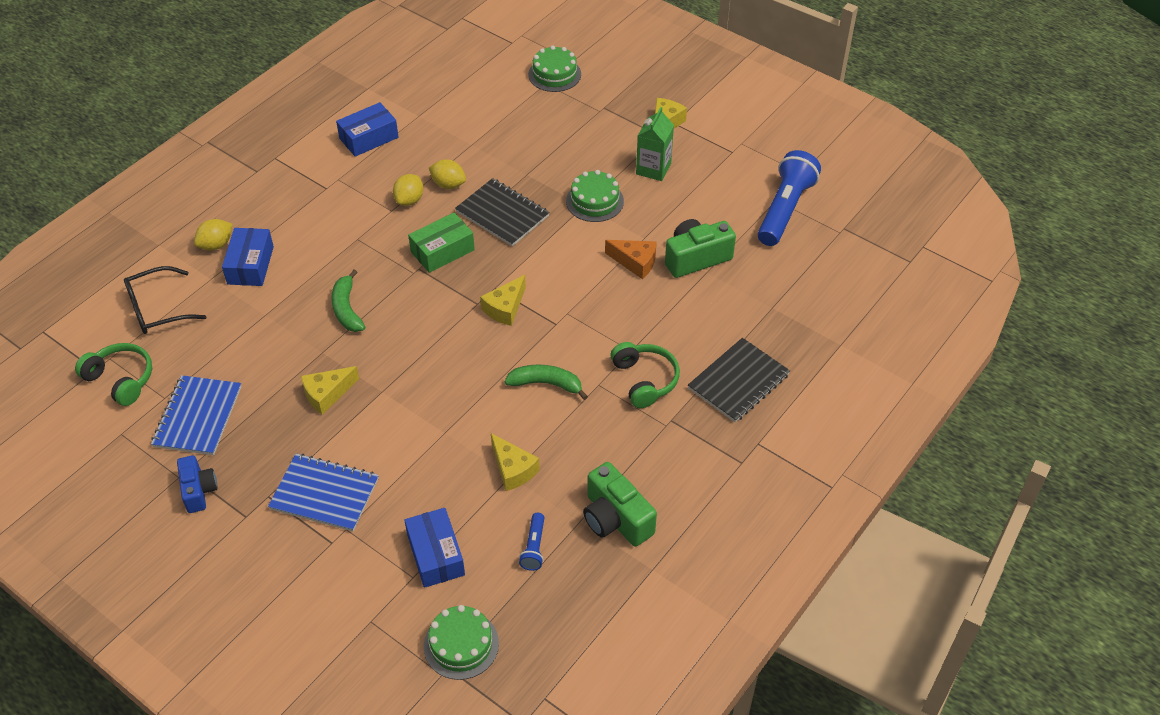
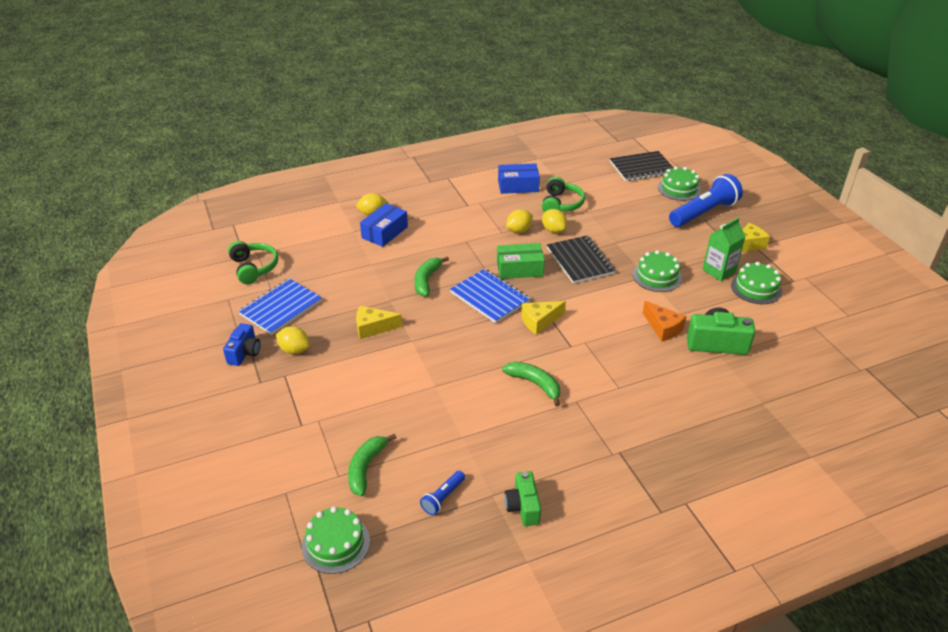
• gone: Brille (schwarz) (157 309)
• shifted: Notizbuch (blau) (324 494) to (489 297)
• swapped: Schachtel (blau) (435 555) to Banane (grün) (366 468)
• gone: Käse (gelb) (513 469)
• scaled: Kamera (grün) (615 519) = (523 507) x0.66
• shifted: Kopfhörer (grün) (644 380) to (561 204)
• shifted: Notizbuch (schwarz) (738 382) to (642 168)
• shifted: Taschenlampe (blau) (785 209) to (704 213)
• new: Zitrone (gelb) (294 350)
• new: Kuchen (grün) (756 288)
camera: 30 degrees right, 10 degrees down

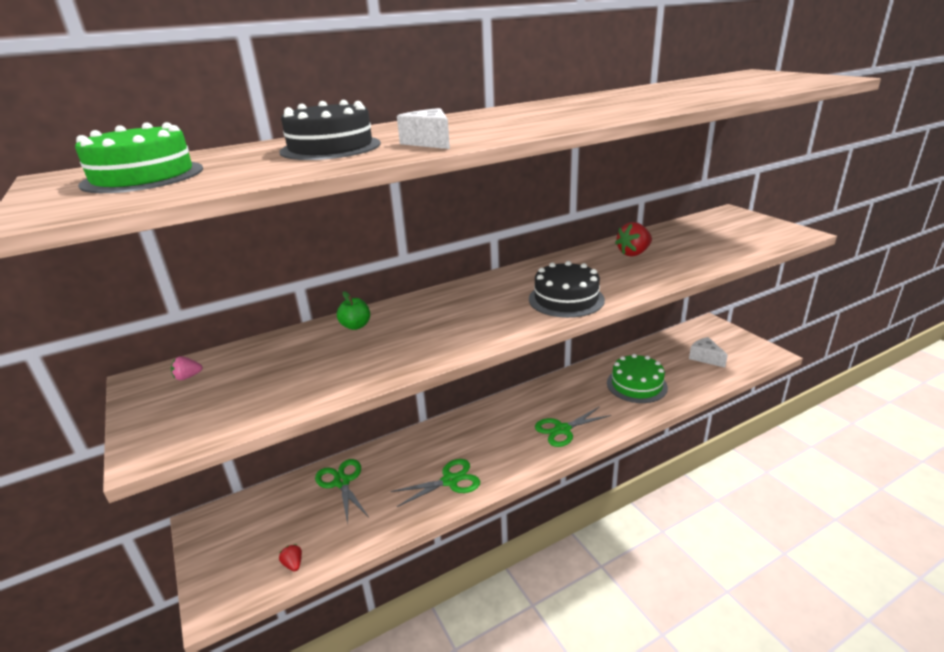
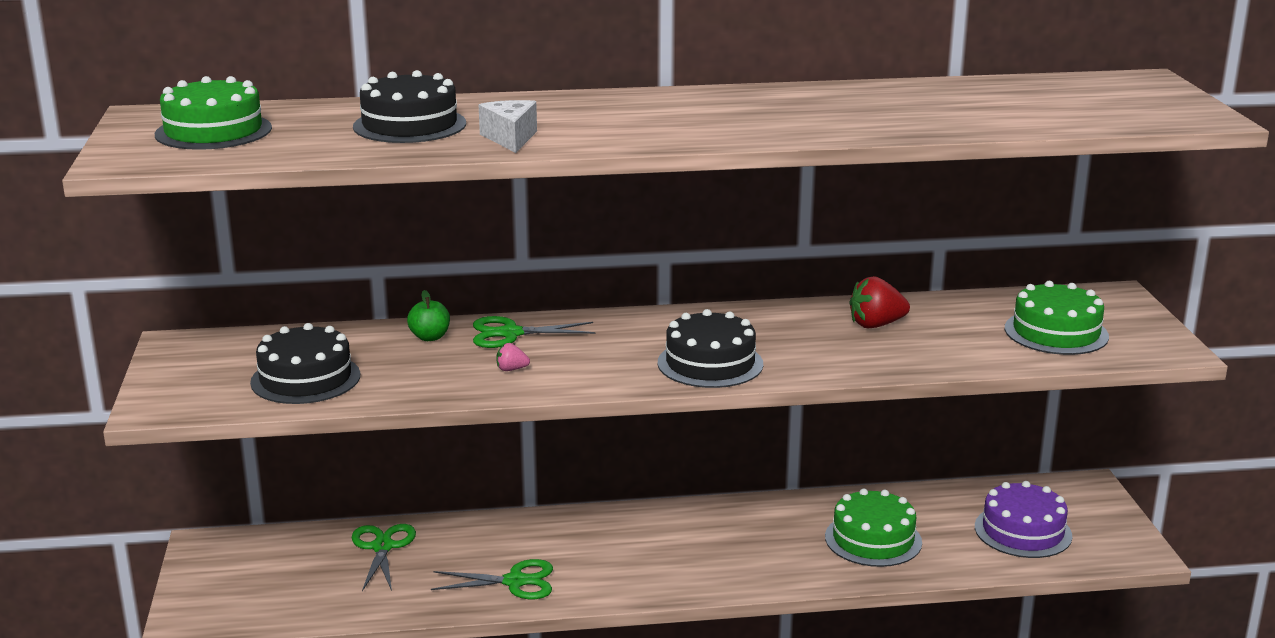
• shifted: Erdbeere (rosa) (188 377) to (511 369)
• gone: Erdbeere (rot) (293 564)
• shifted: Schere (grün) (562 429) to (510 333)
• swapped: Käse (weiß) (705 358) to Kuchen (lila) (1023 531)
• new: Kuchen (schwarz) (305 378)
• new: Kuchen (grün) (1056 332)
camera: 20 degrees right, 5 degrees down

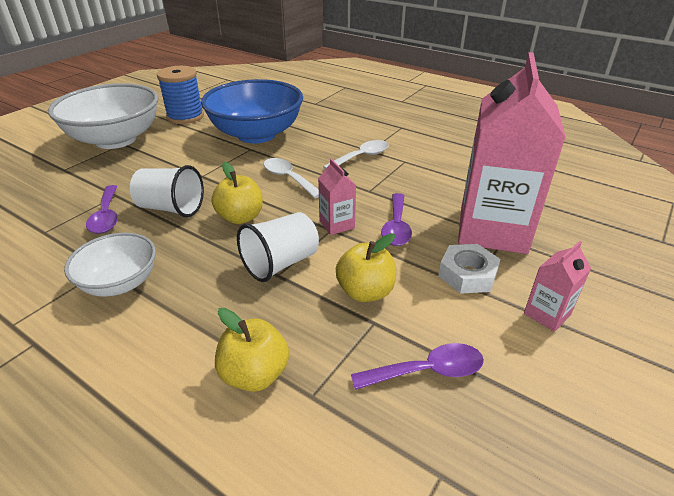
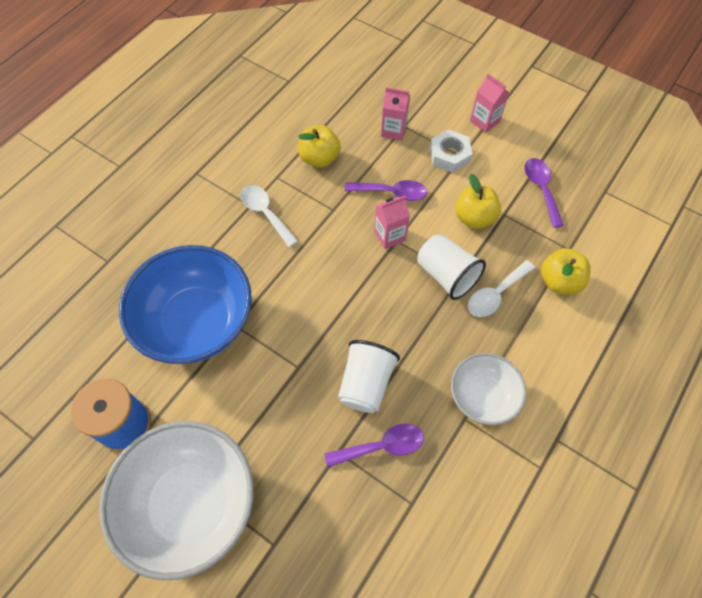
• shifted: Apfel (gelb) (240 217) to (319 158)
• shifted: Löffel (weiß) (288 178) to (495 294)
• scaled: Getränkekarton (rosa) (492 230) = (393 130) x0.42
camera: 90 degrees left, 25 degrees up

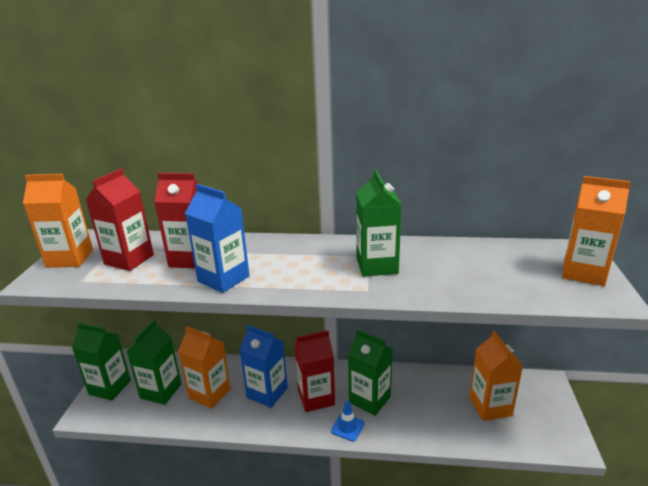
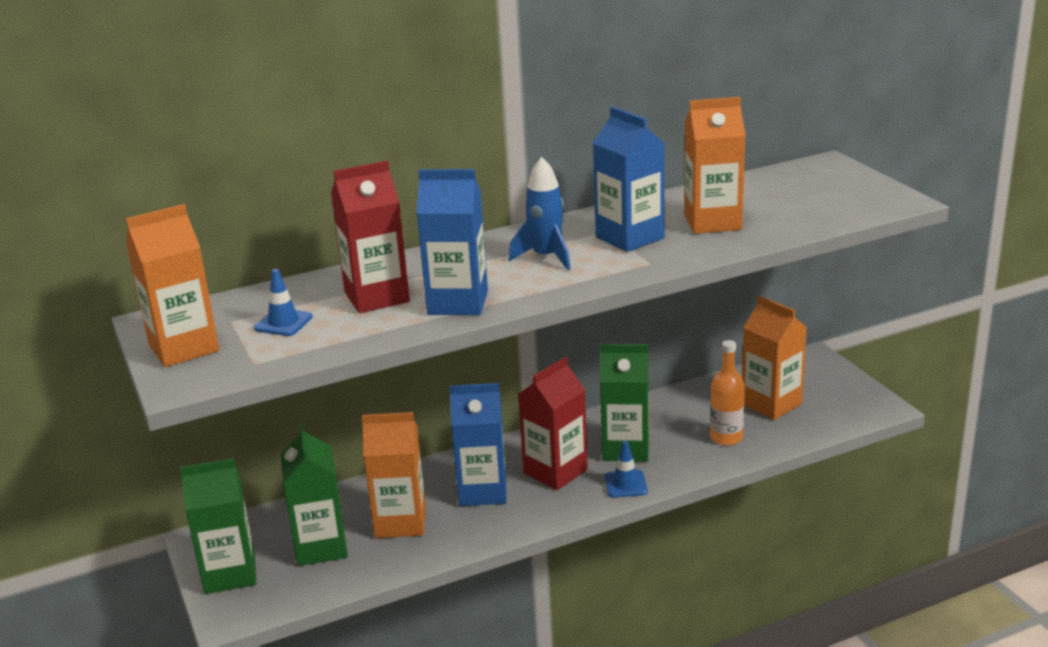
• swapped: Getränkekarton (rot) (129 259) to Leitkegel (blau) (283 323)
• repainted: Getränkekarton (grün) (377 266) to Getränkekarton (blau) (629 237)
• shifted: Getränkekarton (orange) (583 273) to (712 222)
• new: Rakete (blau) (546 257)
• new: Flasche (orange) (726 437)
camera: 30 degrees left, 0 degrees up

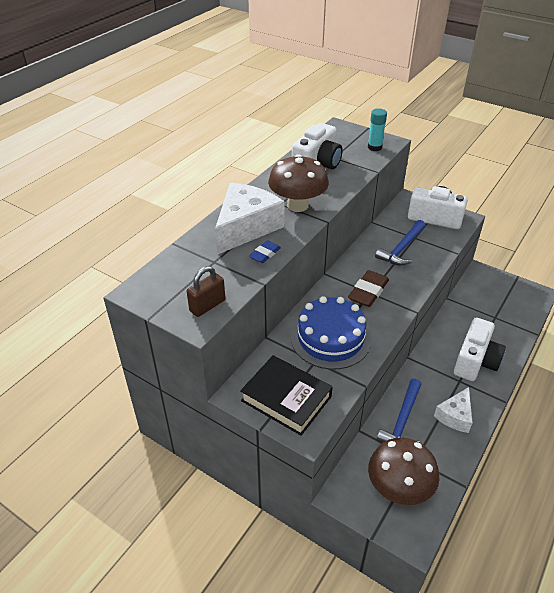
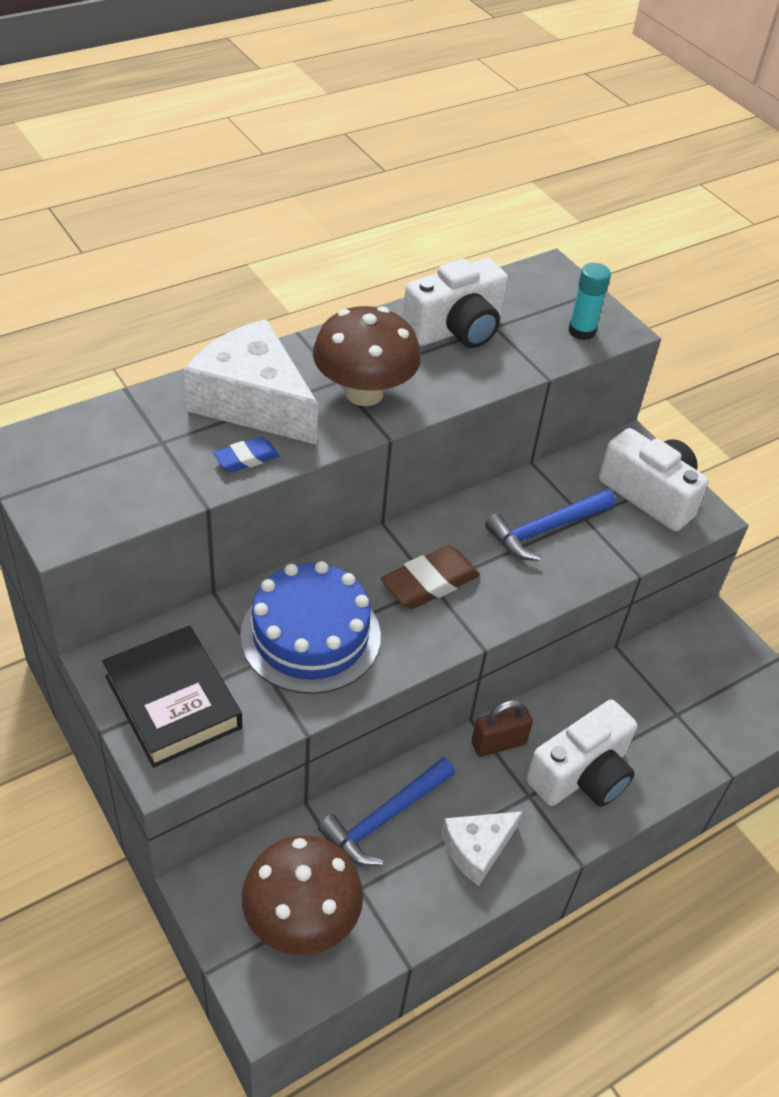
• shifted: Vorhängeschloss (braun) (207 306) to (498 743)
• rotated: Käse (weiß) (246 227) = (253 402) 105 degrees counterclockwise
camera: 20 degrees right, 5 degrees up

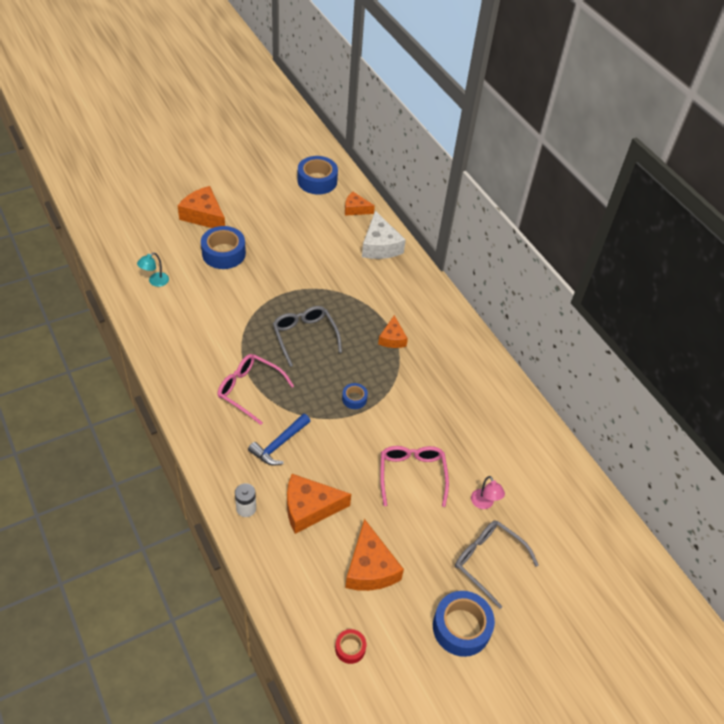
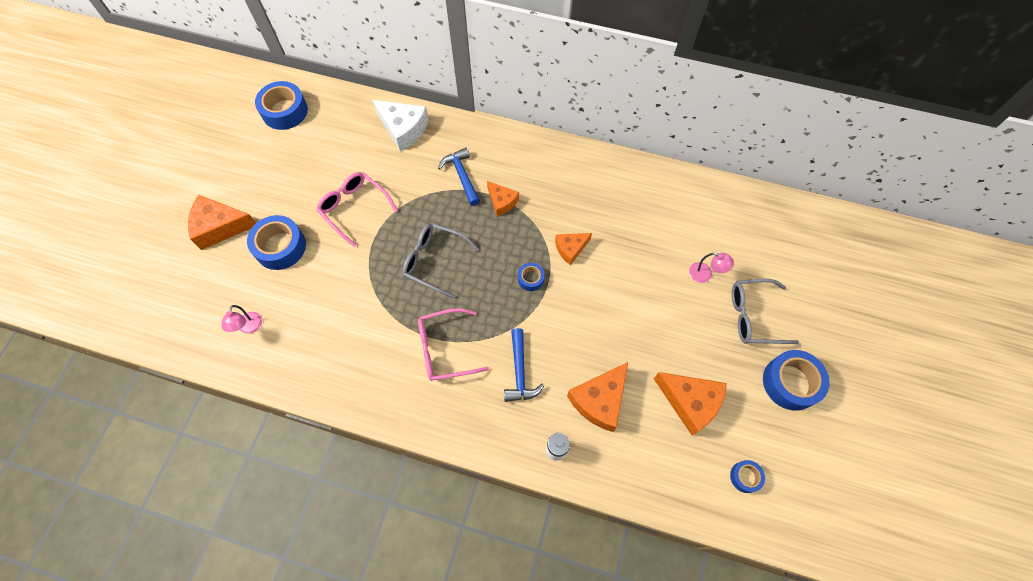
• repainted: Lampe (türkis) (155 281) to Lampe (rosa) (249 328)
• repainted: Klebeband (rot) (350 648) to Klebeband (blau) (745 477)
• shifted: Käse (orange) (355 209) to (570 249)
• shifted: Brille (rosa) (412 475) to (354 208)
• new: Hammer (blau) (462 176)
camera: 40 degrees left, 15 degrees up

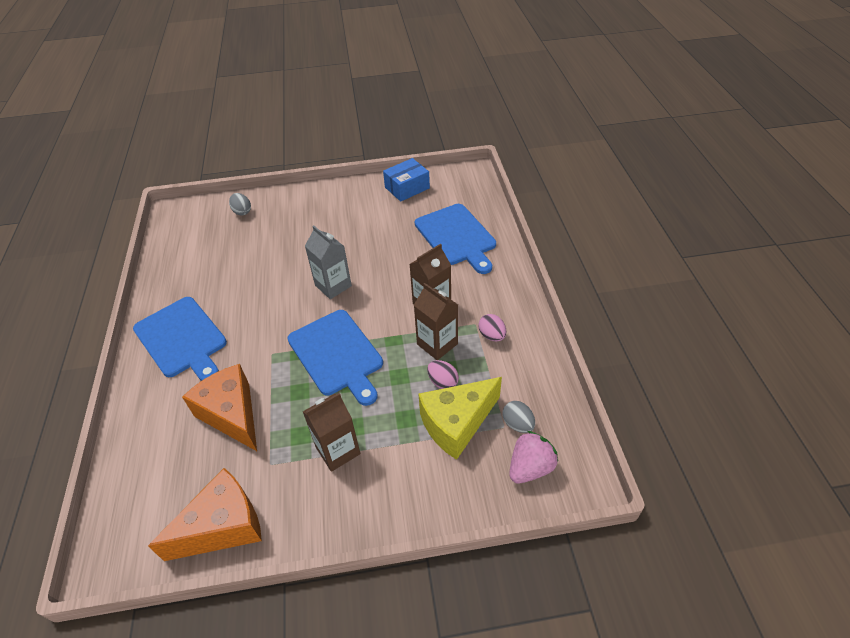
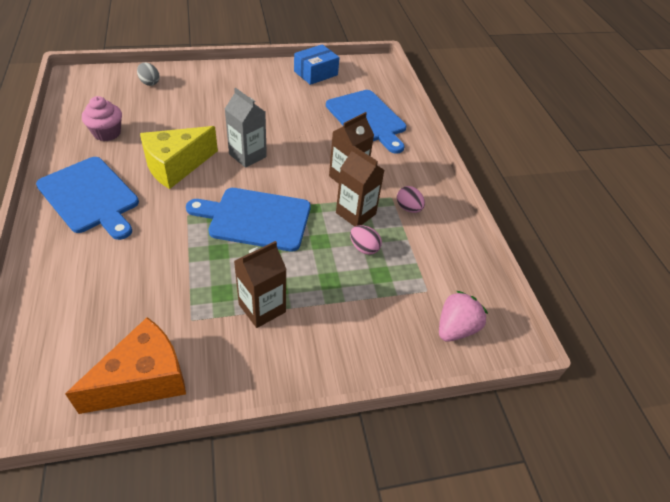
• gone: Käse (orange) (232 414)
• rotated: Schneidebrett (blau) (337 354) = (255 218) 135 degrees clockwise
• shifted: Käse (gelb) (457 424) to (176 166)
• gone: Ei (grau) (517 424)
• new: Muffin (rosa) (107 133)
camera: 10 degrees left, 0 degrees up

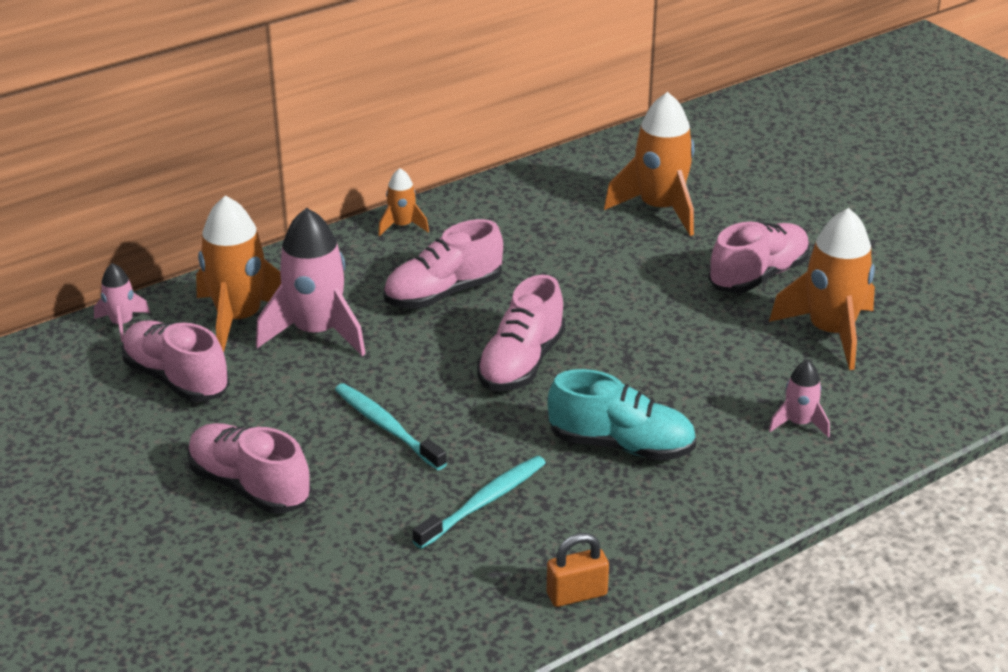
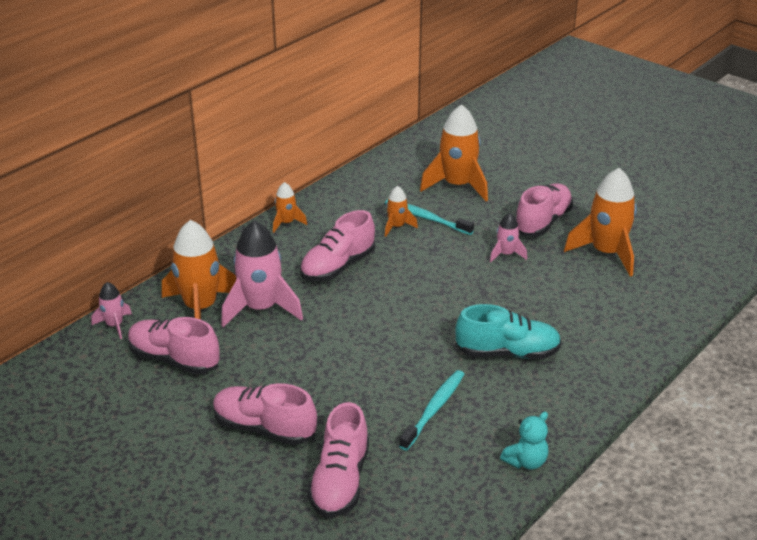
• shifted: Zahnbürste (türkis) (387 427) to (426 218)
• shifted: Schuh (rosa) (521 363) to (340 481)
• swapped: Vorhängeschloss (orange) (576 594) to Teddybär (türkis) (526 461)
• shifted: Rakete (rosa) (799 423) to (506 254)
• new: Rakete (orange) (397 227)
camera: 15 degrees left, 0 degrees up

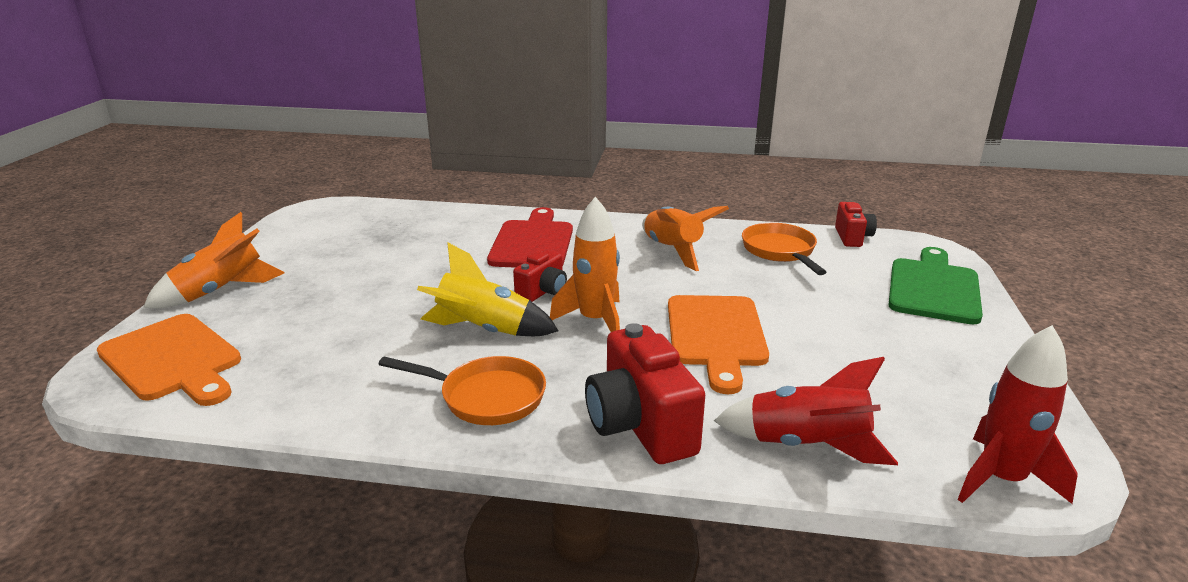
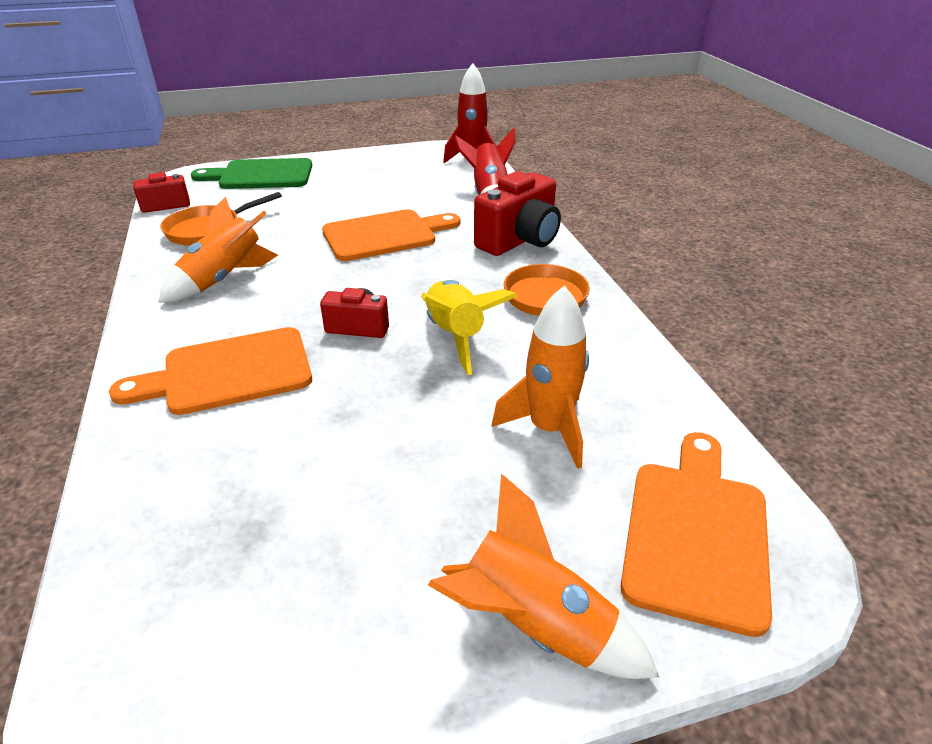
• repainted: Schneidebrett (rot) (533 242) to Schneidebrett (orange) (228 372)
• shifted: Rakete (orange) (595 321) to (549 429)
camera: 115 degrees left, 10 degrees up

